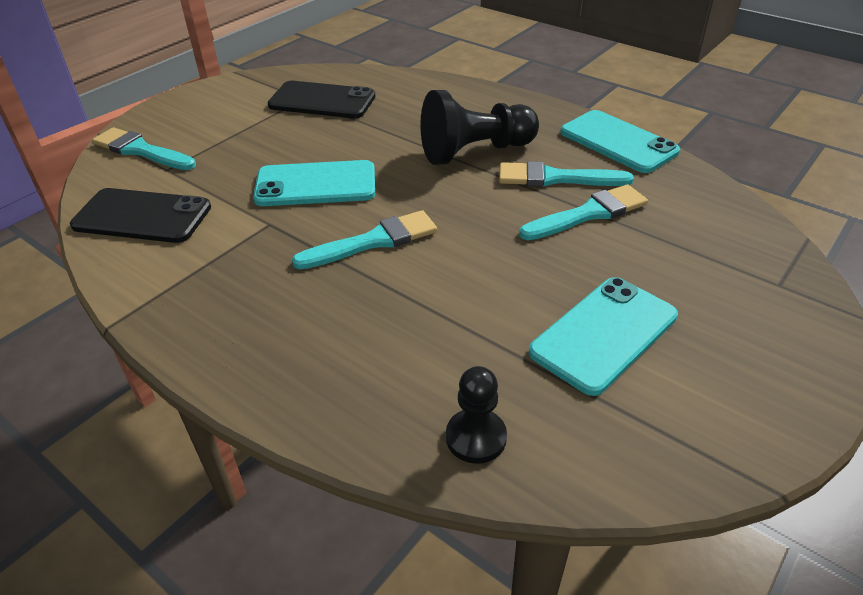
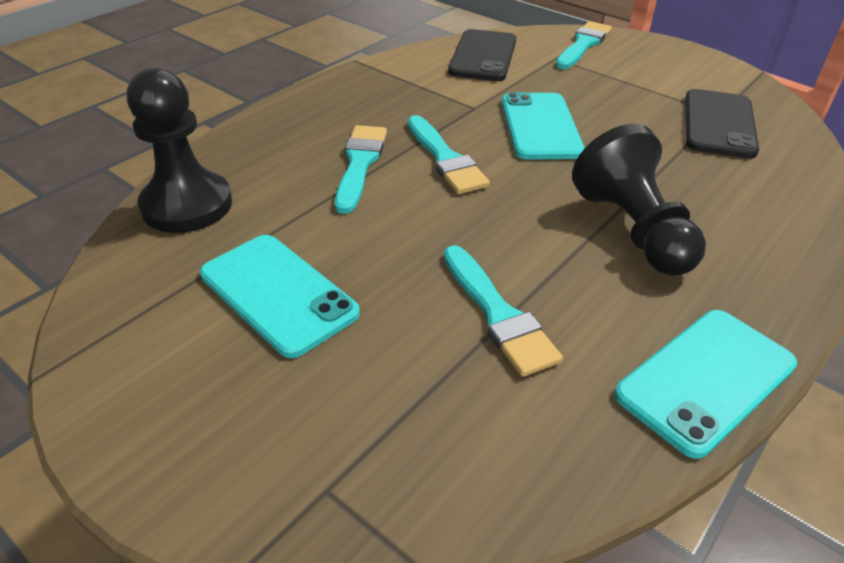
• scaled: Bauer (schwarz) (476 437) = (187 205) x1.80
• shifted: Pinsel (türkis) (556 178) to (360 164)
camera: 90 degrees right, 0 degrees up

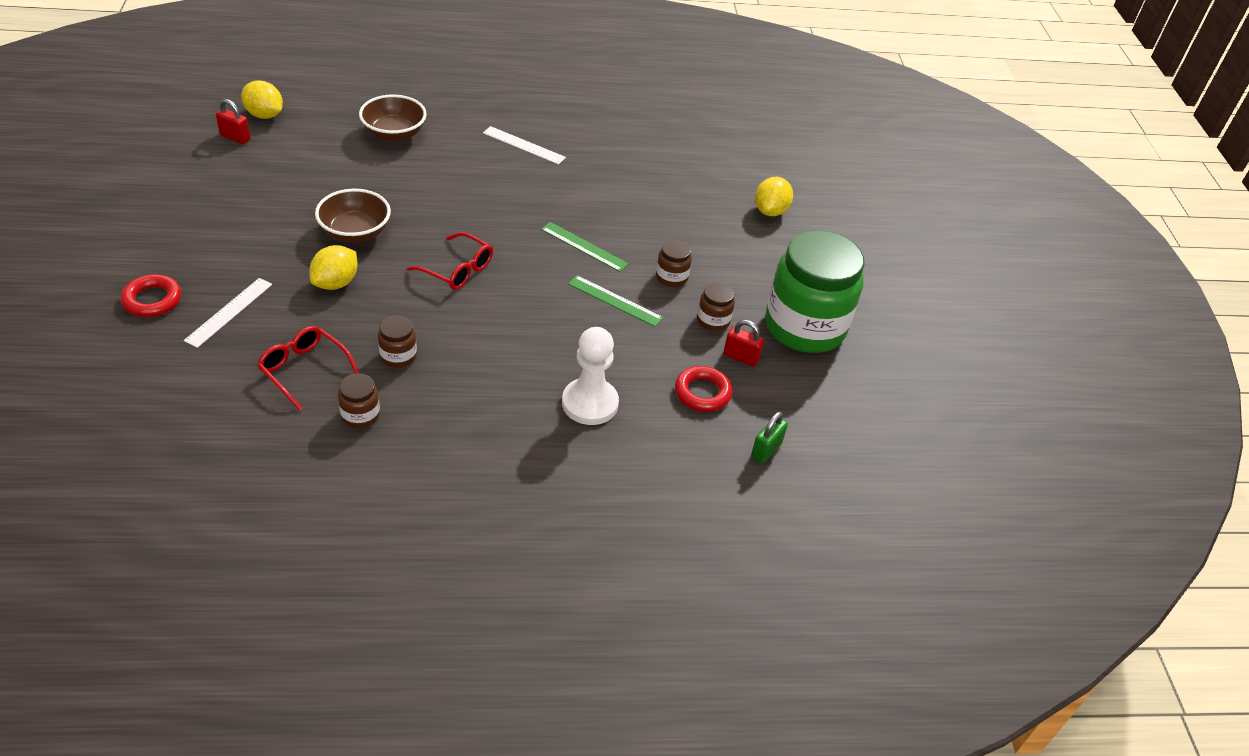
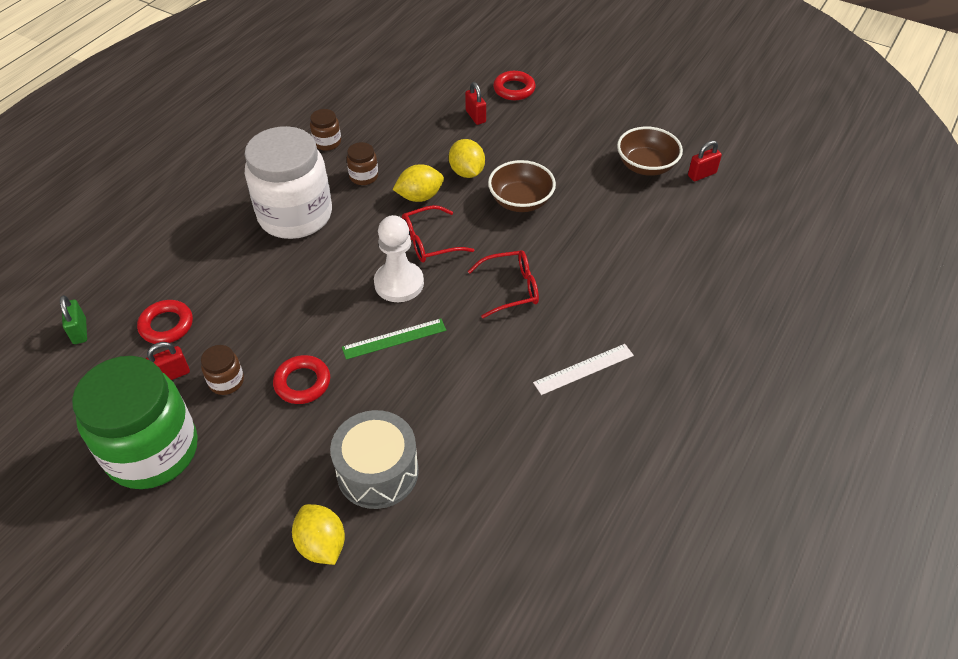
• swapped: Lineal (weiß) (229 312) to Vorhängeschloss (rot) (475 116)
• shifted: Zitrone (gelb) (264 115) to (419 196)
• shifted: Brille (rot) (304 370) to (510 289)
• shifted: Schüssel (braun) (394 134) to (646 166)
• shifted: Bauer (weiß) (590 403) to (399 283)
• gone: Lineal (grün) (615 301)
• swapped: Einmachglas (braun) (671 277) to Ring (rot) (302 383)
• new: Einmachglas (weiß) (295 215)
• new: Trommel (grau) (377 471)
camera: 130 degrees right, 5 degrees up

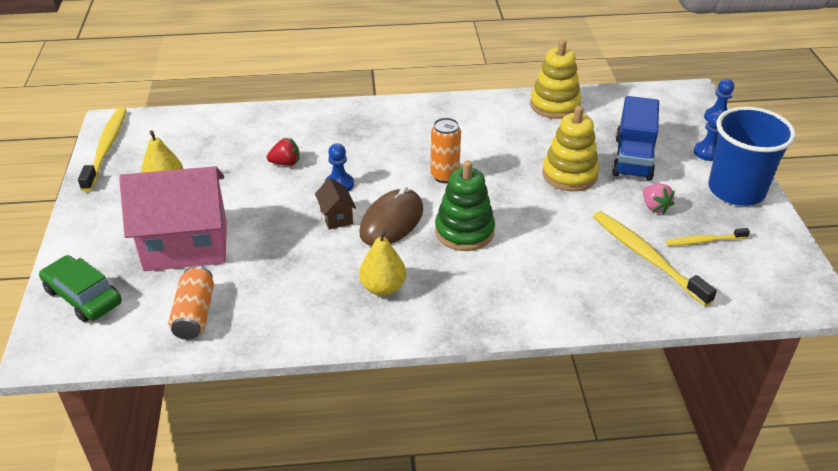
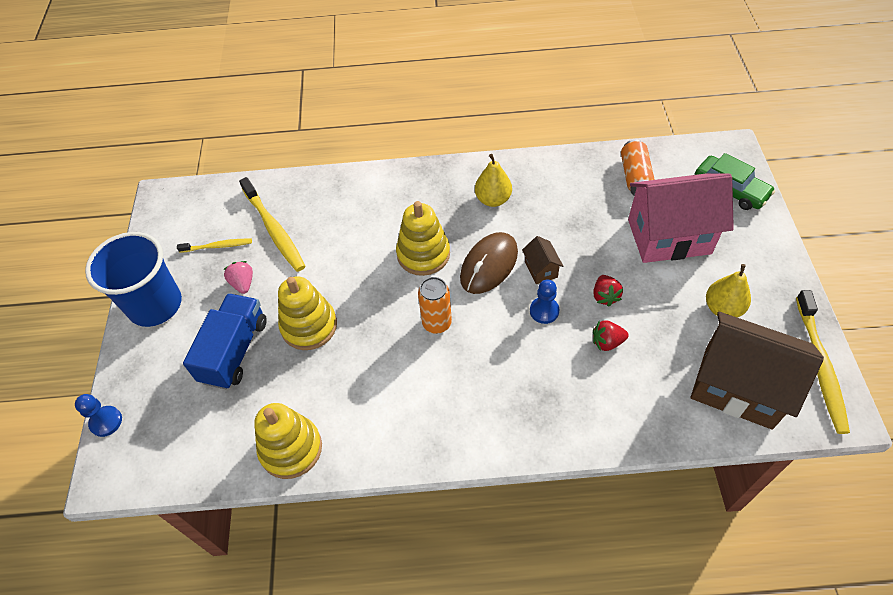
• repainted: Stapelspielzeug (grün) (464 231) to Stapelspielzeug (gelb) (423 254)
• gone: Bauer (blau) (707 152)
• new: Erdbeere (rot) (605 296)
• new: Haus (braun) (738 387)
camera: 175 degrees left, 15 degrees up

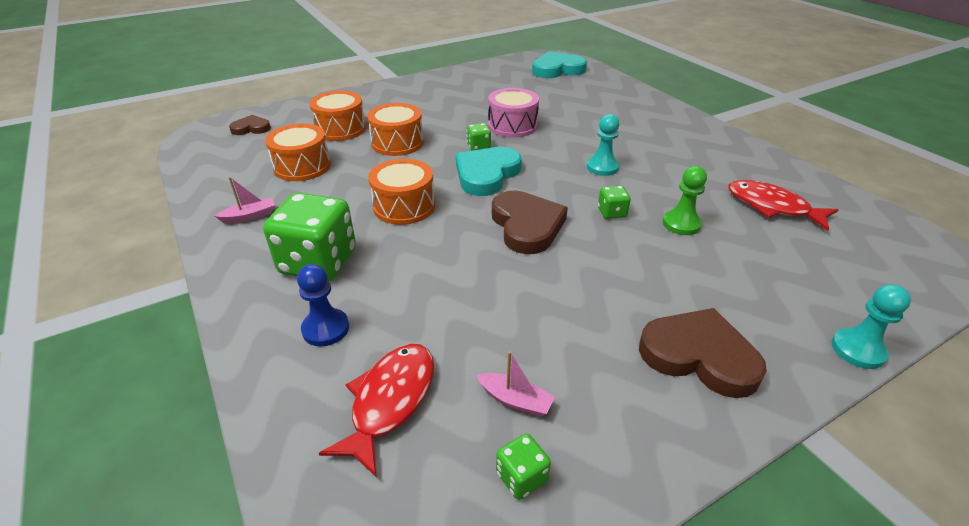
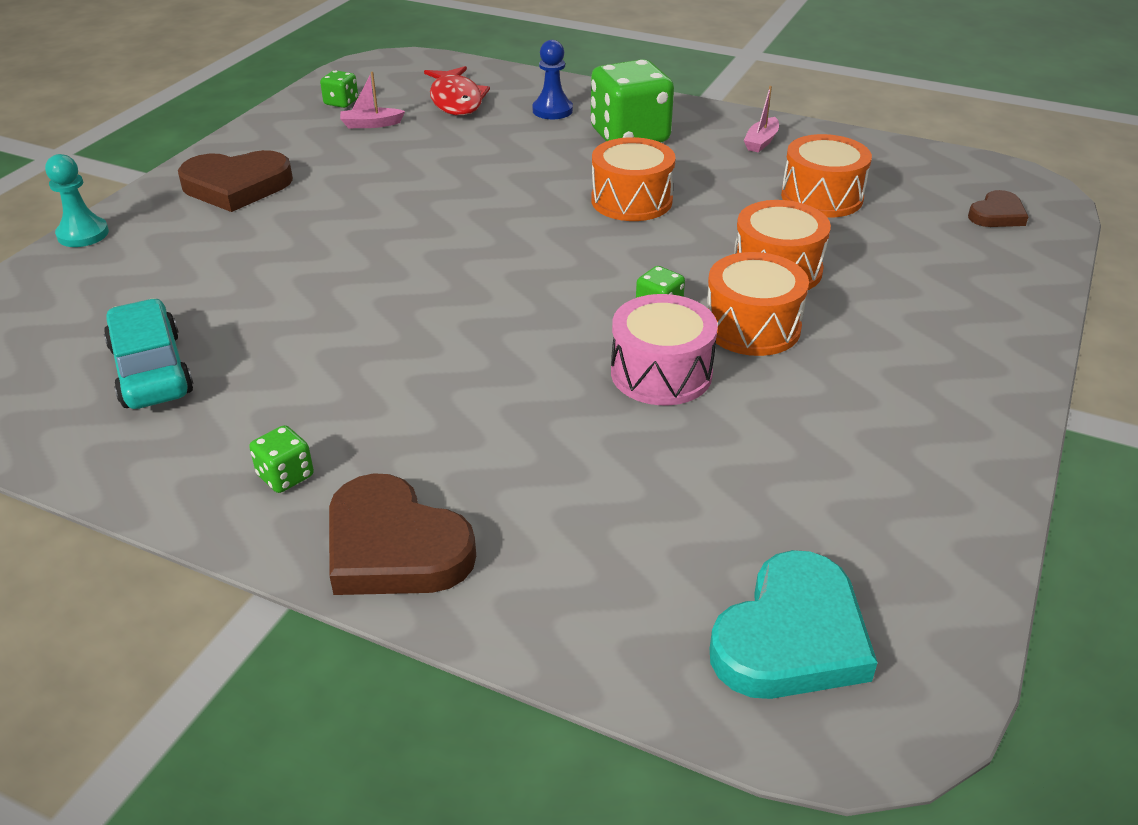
• shifted: Trommel (orange) (340 129) to (752 327)
• gone: Herz (türkis) (486 174)
• shifted: Herz (braun) (526 225) to (394 547)
• gone: Bauer (türkis) (602 167)
• shifted: Spielwürfel (grün) (611 213) to (285 476)
• gone: Bauer (grün) (681 224)
• swapped: Fisch (rot) (772 207) to Auto (türkis) (151 370)
camera: 145 degrees right, 0 degrees up

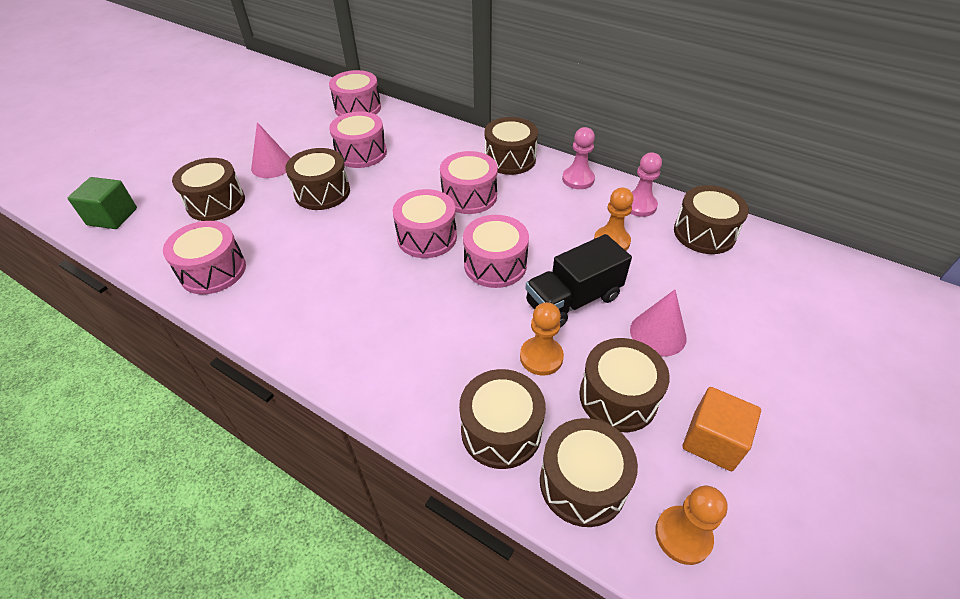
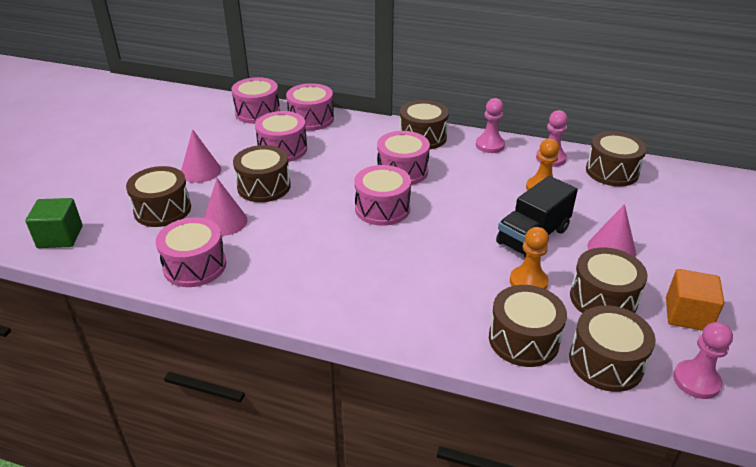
• shifted: Trommel (rosa) (495 264) to (311 119)
• repainted: Bauer (orange) (683 535) to Bauer (rosa) (696 381)
• new: Kegel (rosa) (224 222)
camera: 15 degrees left, 10 degrees down

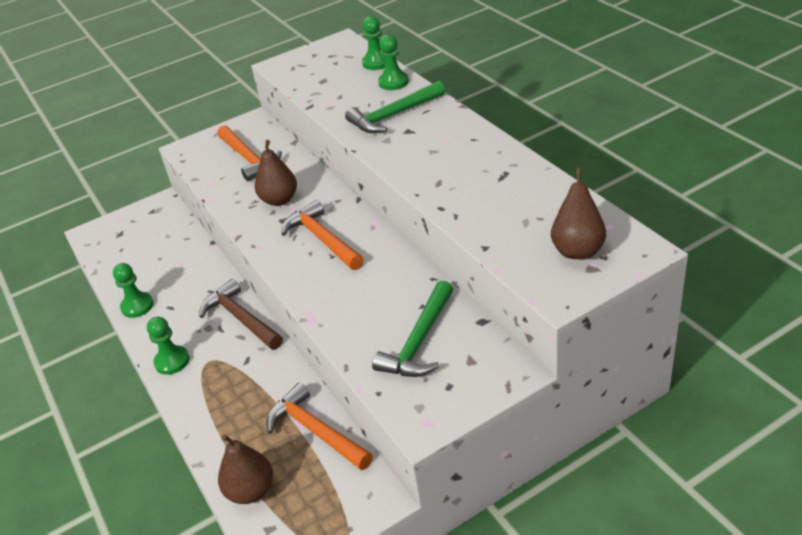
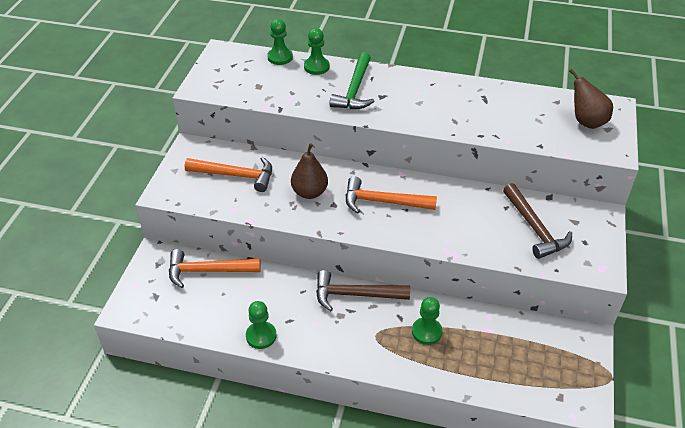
• shifted: Bauer (grün) (172 361) to (426 332)
• gone: Birne (braun) (251 490)
• shifted: Hammer (orange) (316 431) to (208 271)
• repainted: Hammer (grün) (419 341) to Hammer (braun) (534 228)
camera: 50 degrees left, 5 degrees up

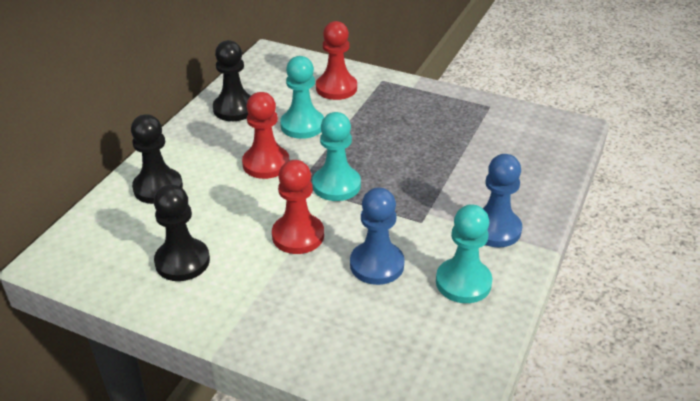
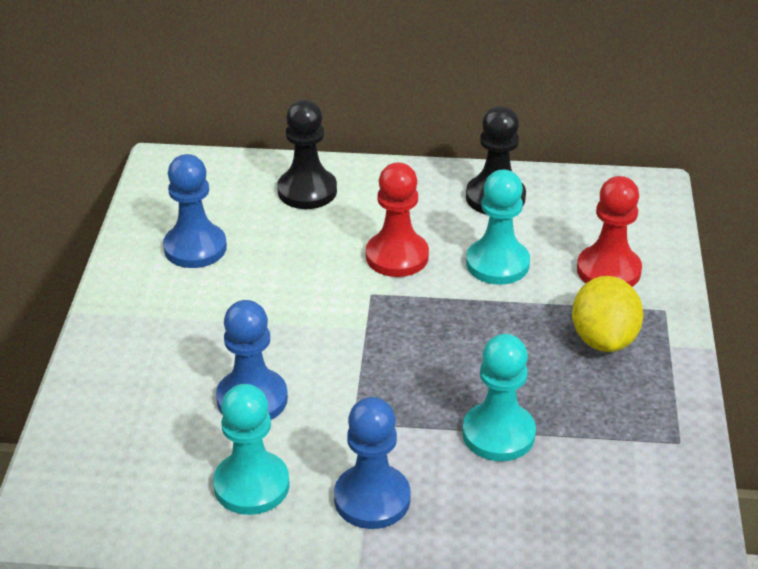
• repainted: Bauer (schwarz) (182 261) to Bauer (blau) (195 248)
• gone: Bauer (rot) (298 235)
• shifted: Bauer (türkis) (336 185) to (498 434)
• new: Zitrone (gelb) (603 339)
camera: 70 degrees right, 0 degrees up

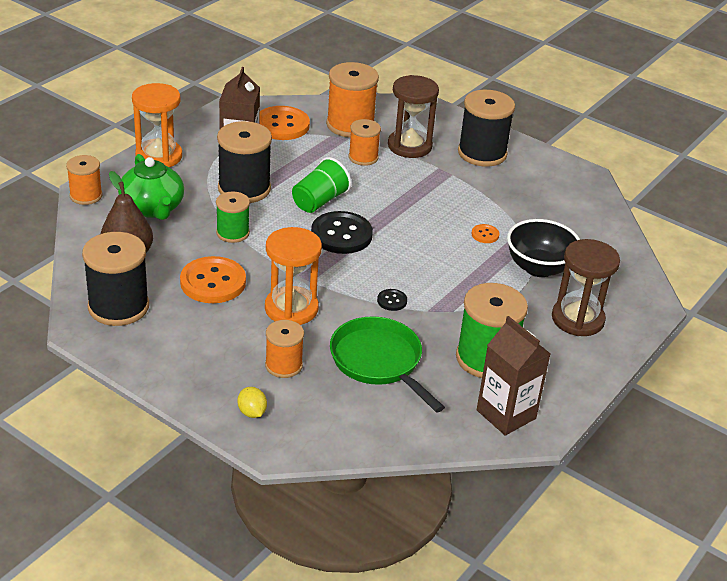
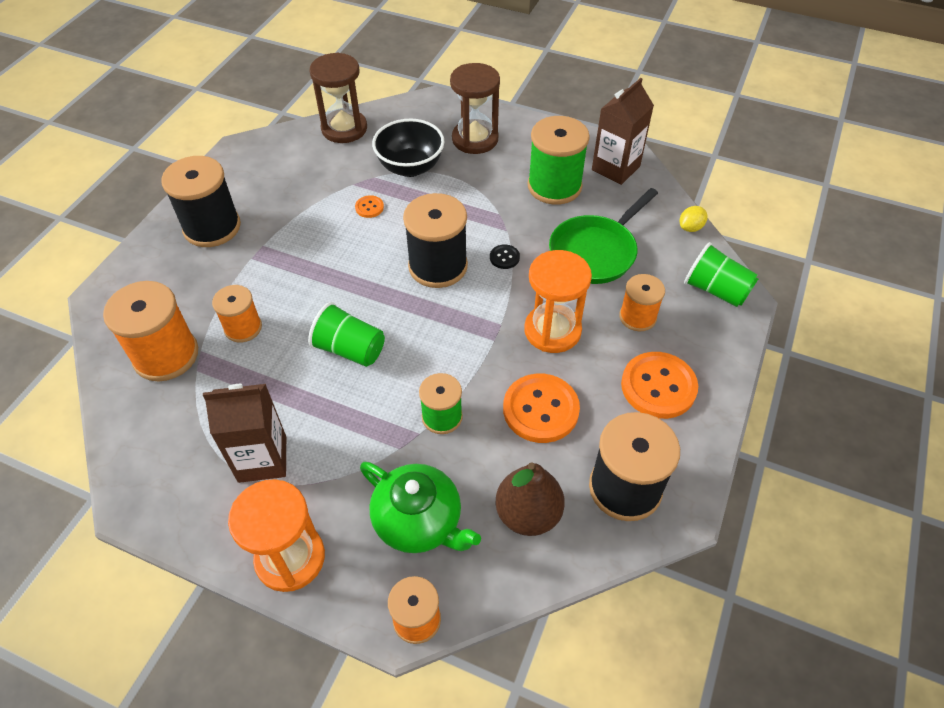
• rotated: Teekanne (grün) (153 208) = (419 521) 75 degrees clockwise
• shifted: Garnrolle (schwarz) (244 189) to (438 266)
• shifted: Zitrone (gelb) (252 412) to (690 227)
• shifted: Knopf (orange) (282 125) to (658 386)
• gone: Knopf (schwarz) (341 235)
• shifted: Sanduhr (braun) (409 146) to (344 129)
• new: Becher (grün) (715 290)
camera: 100 degrees left, 15 degrees up

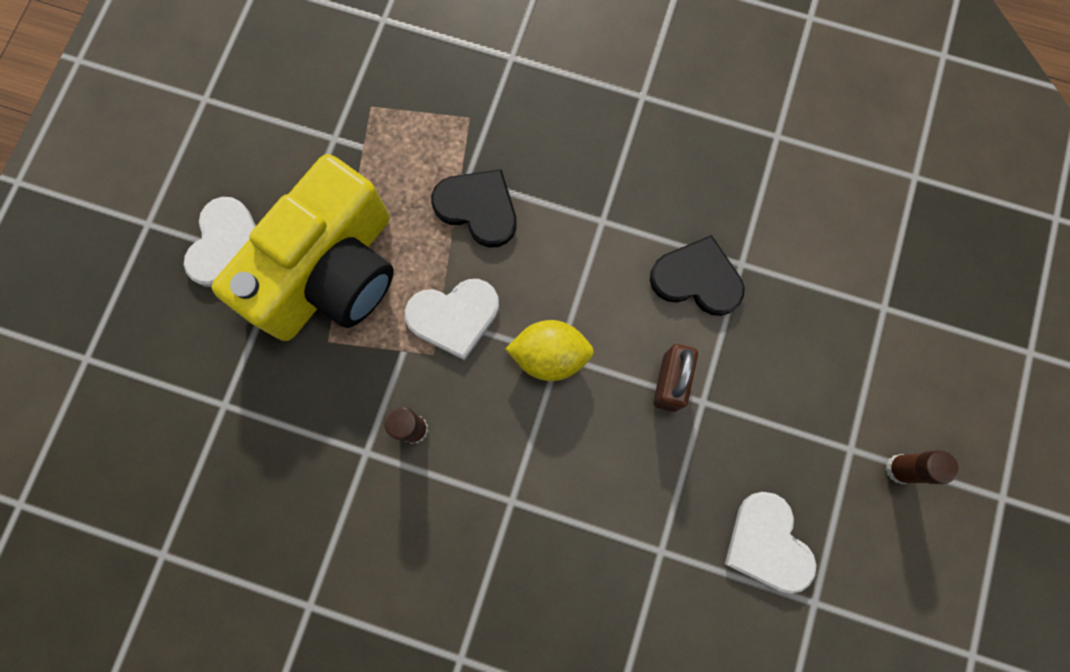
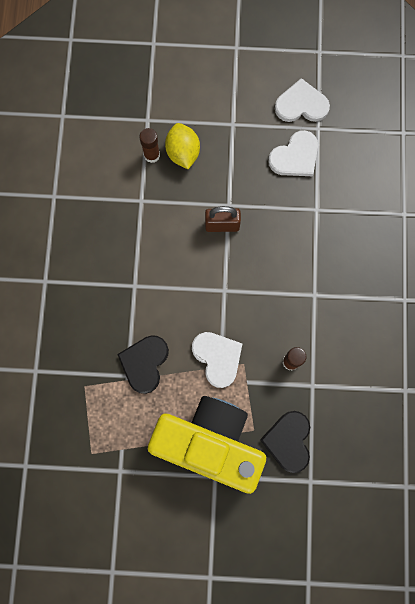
• shifted: Herz (weiß) (226 245) to (301 104)
• shifted: Zitrone (gelb) (550 355) to (183 153)
• shifted: Herz (schwarz) (697 278) to (288 441)
• shifted: Klebestift (braun) (899 469) to (152 155)
camera: 105 degrees left, 0 degrees up

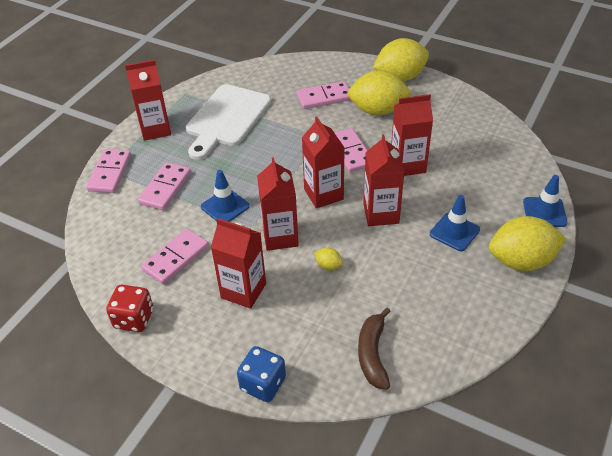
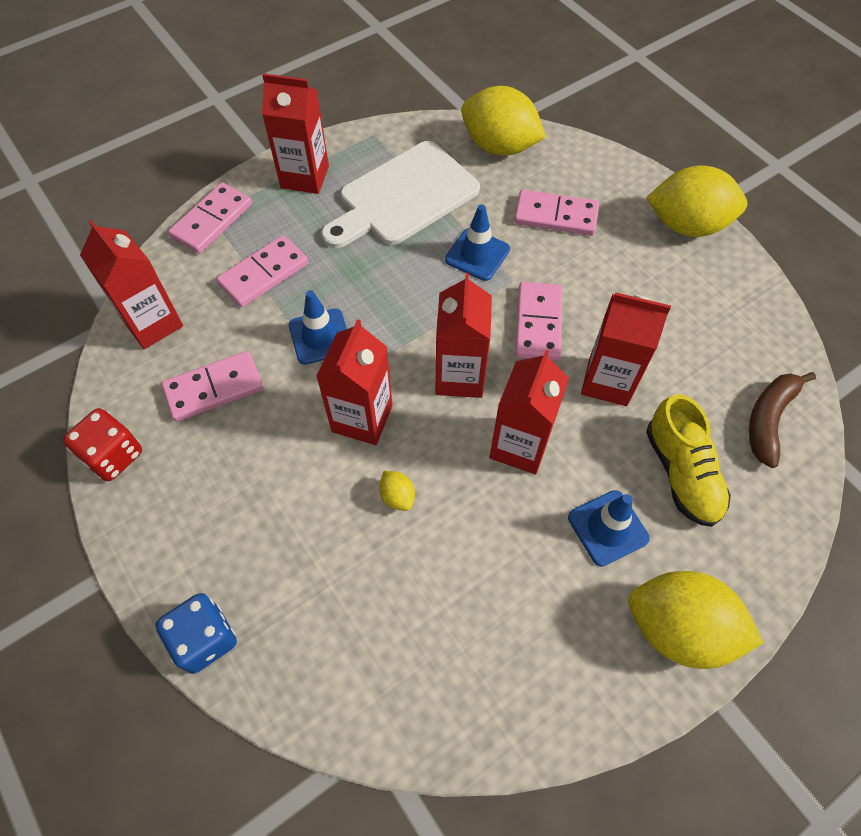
• shifted: Getränkekarton (rot) (243 291) to (153 323)
• shifted: Zitrone (gelb) (377 110) to (499 146)
• shifted: Banane (braun) (372 354) to (769 419)
• shifted: Leitkegel (blau) (544 212) to (477 254)
• new: Schuh (gelb) (681 473)
camera: 25 degrees right, 15 degrees up

